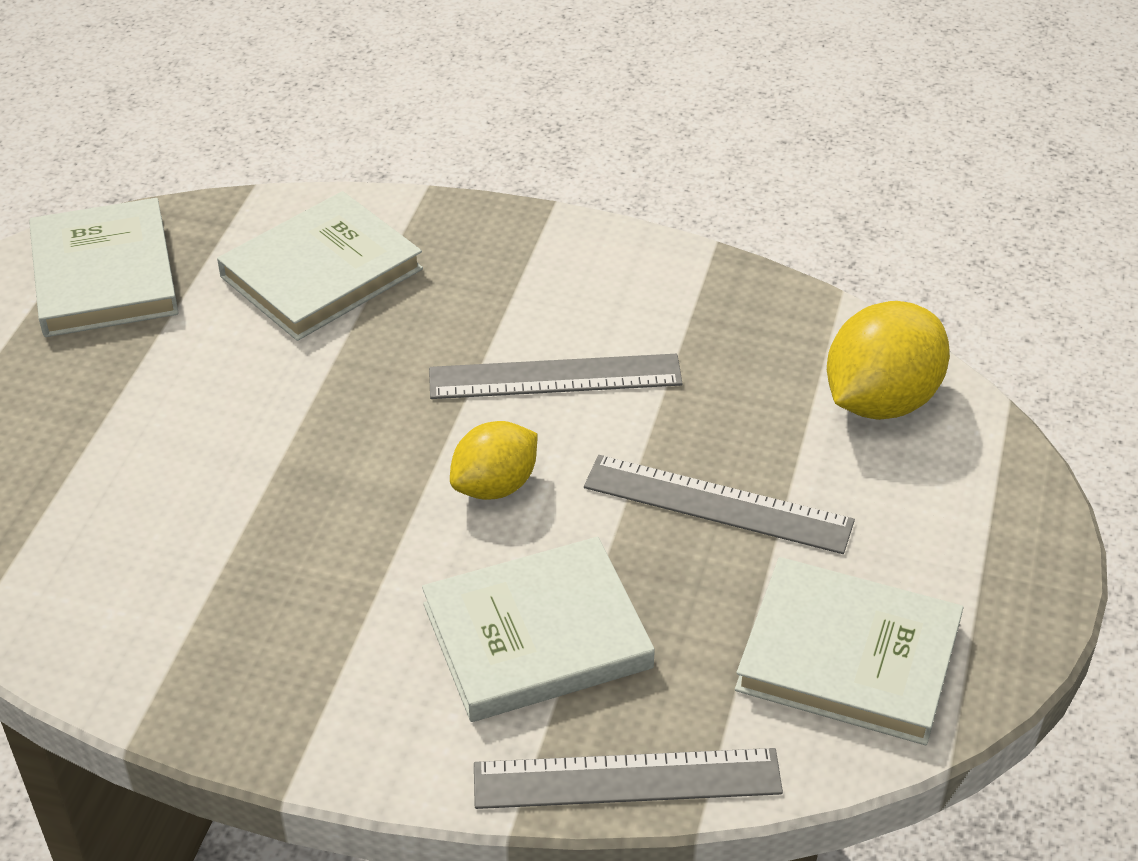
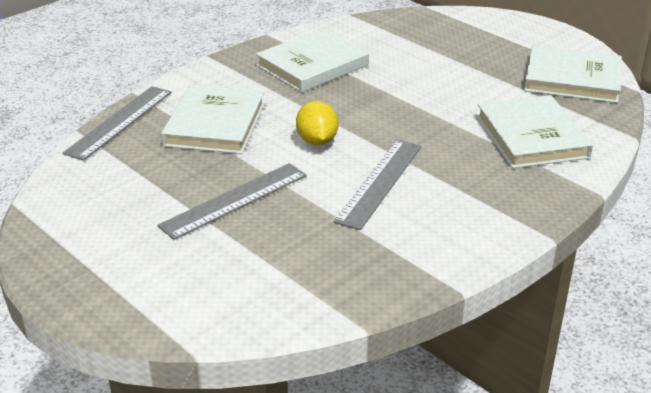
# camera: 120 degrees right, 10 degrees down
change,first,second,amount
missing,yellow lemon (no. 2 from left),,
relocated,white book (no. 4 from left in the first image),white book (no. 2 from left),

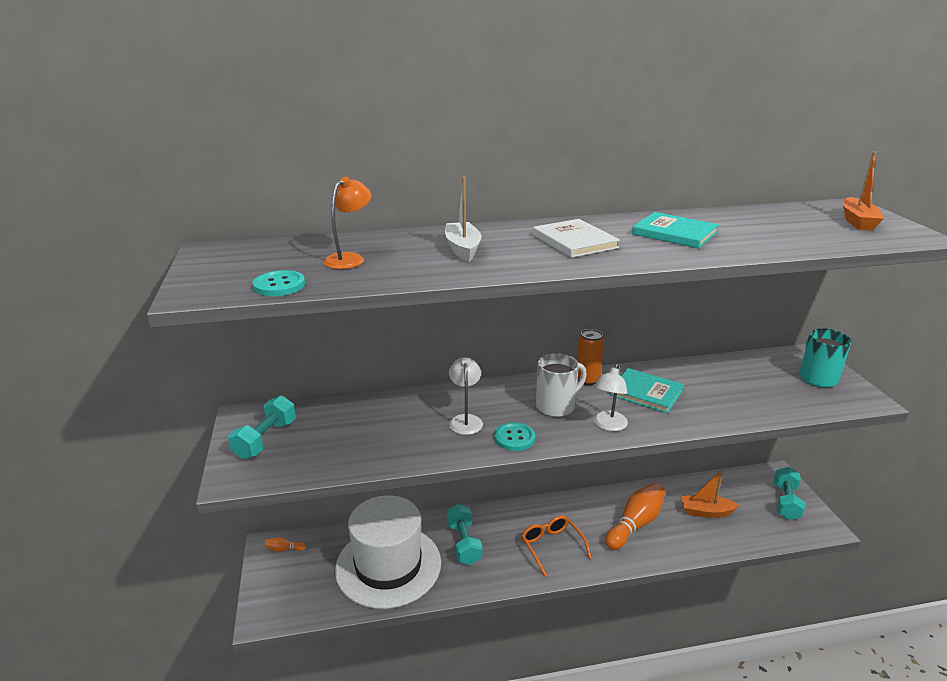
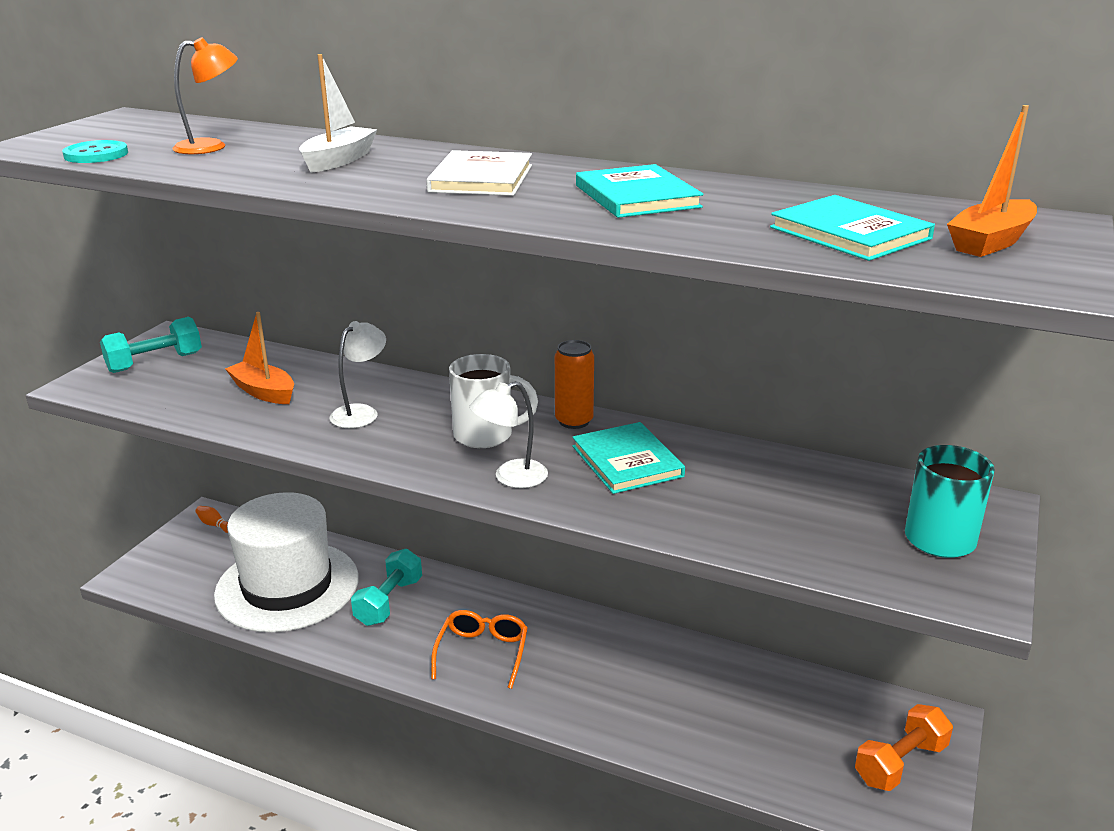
# camera: 35 degrees right, 0 degrees up
change,first,second,amount
missing,turquoise button (no. 2 from left),,
missing,orange bowling pin (no. 2 from left),,
appeared,,turquoise book (no. 3 from left),
relocated,orange boat (no. 1 from left),,
colour,turquoise dumbbell (no. 3 from left),orange dumbbell,

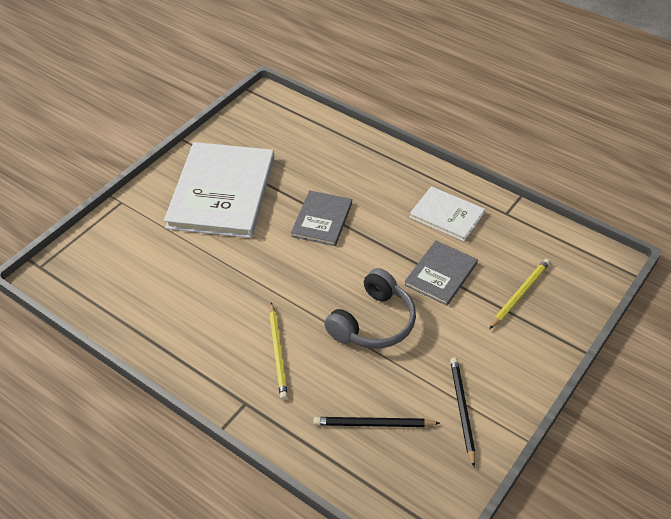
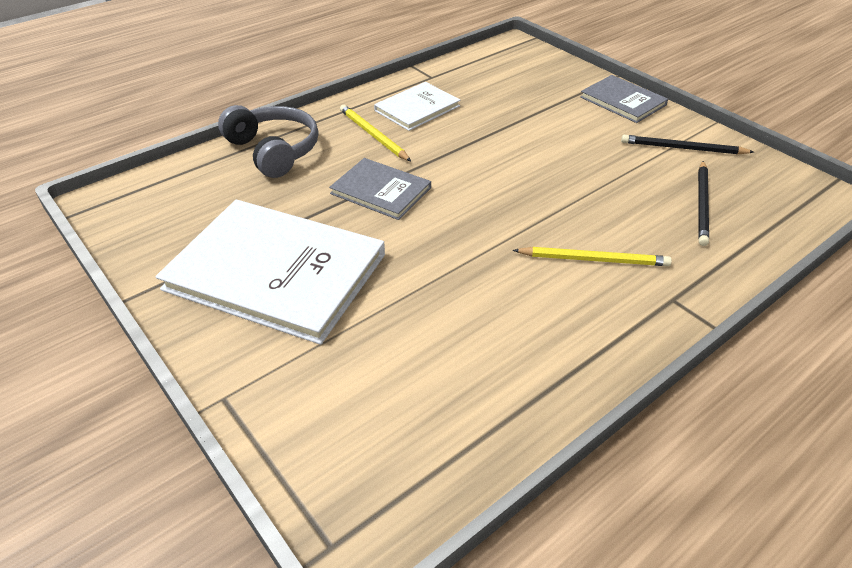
# camera: 75 degrees left, 5 degrees down
change,first,second,amount
relocated,grey headphones,,
relocated,grey book (no. 2 from left),,
relocated,yellow pencil (no. 2 from left in the first image),yellow pencil (no. 1 from left),

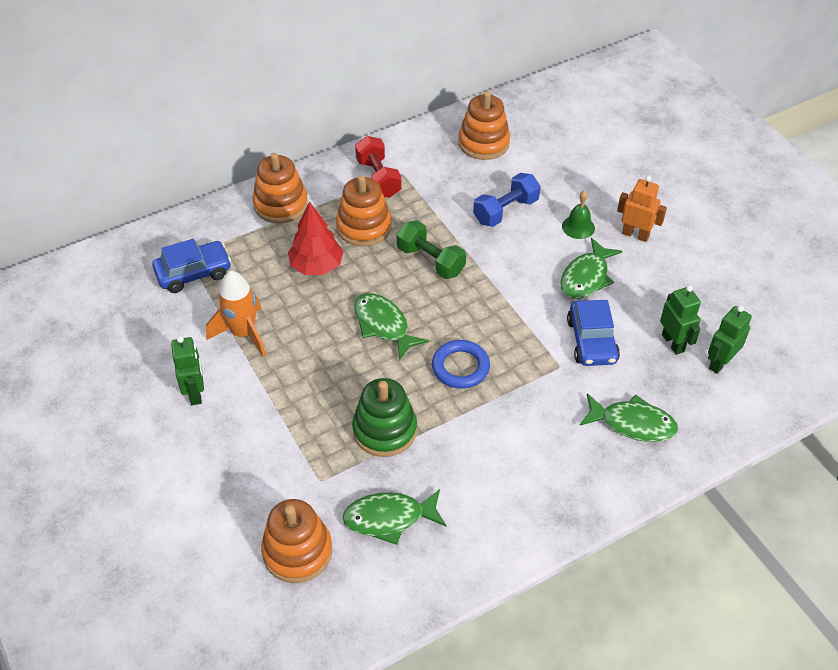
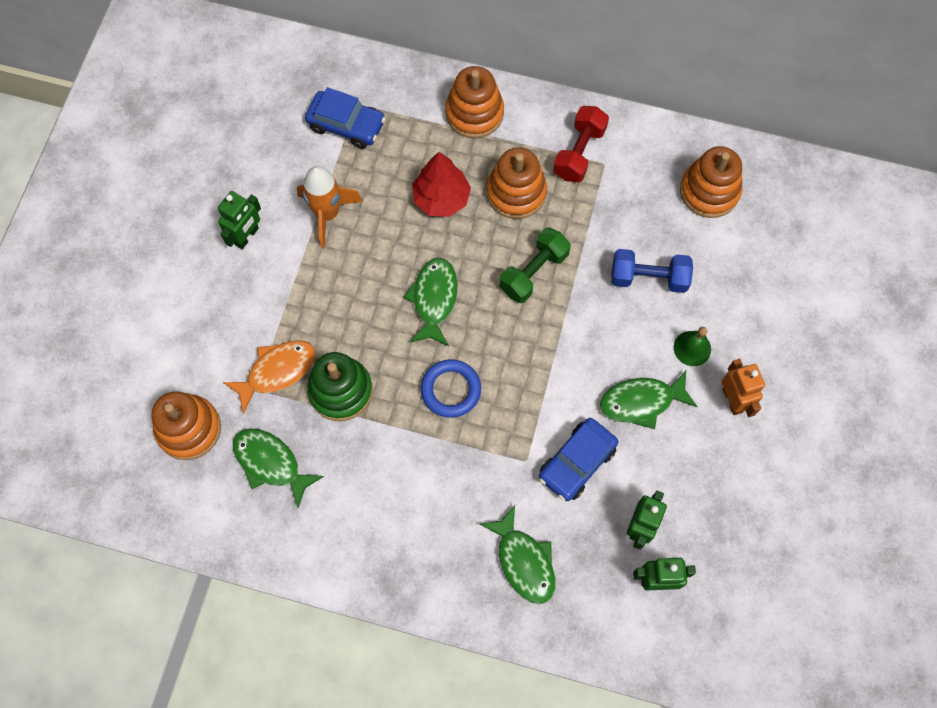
# camera: 45 degrees right, 20 degrees up
change,first,second,amount
appeared,,orange fish,
spun,green dumbbell,,45 degrees clockwise

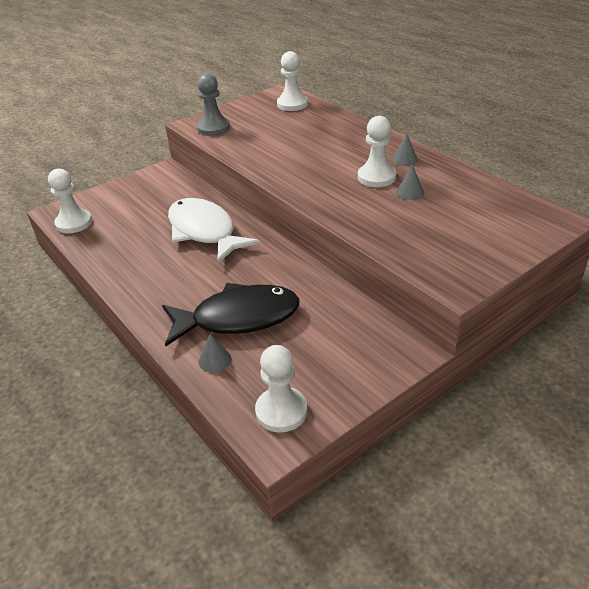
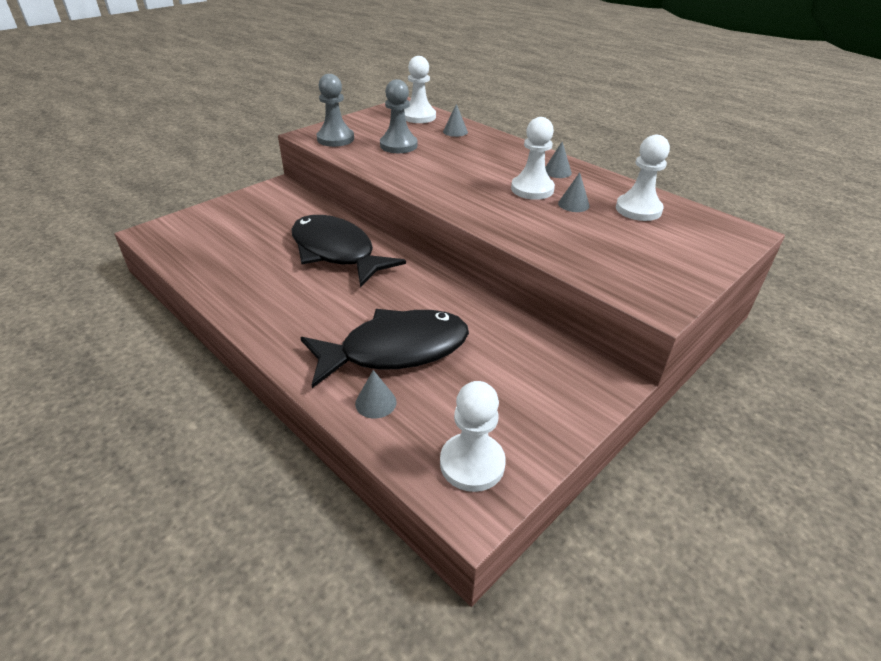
# camera: 10 degrees left, 0 degrees up
change,first,second,amount
appeared,,grey pawn (no. 2 from left),
appeared,,grey cone (no. 2 from left),
relocated,white pawn (no. 1 from left in the first image),white pawn (no. 4 from left),
colour,white fish,black fish (no. 1 from left),

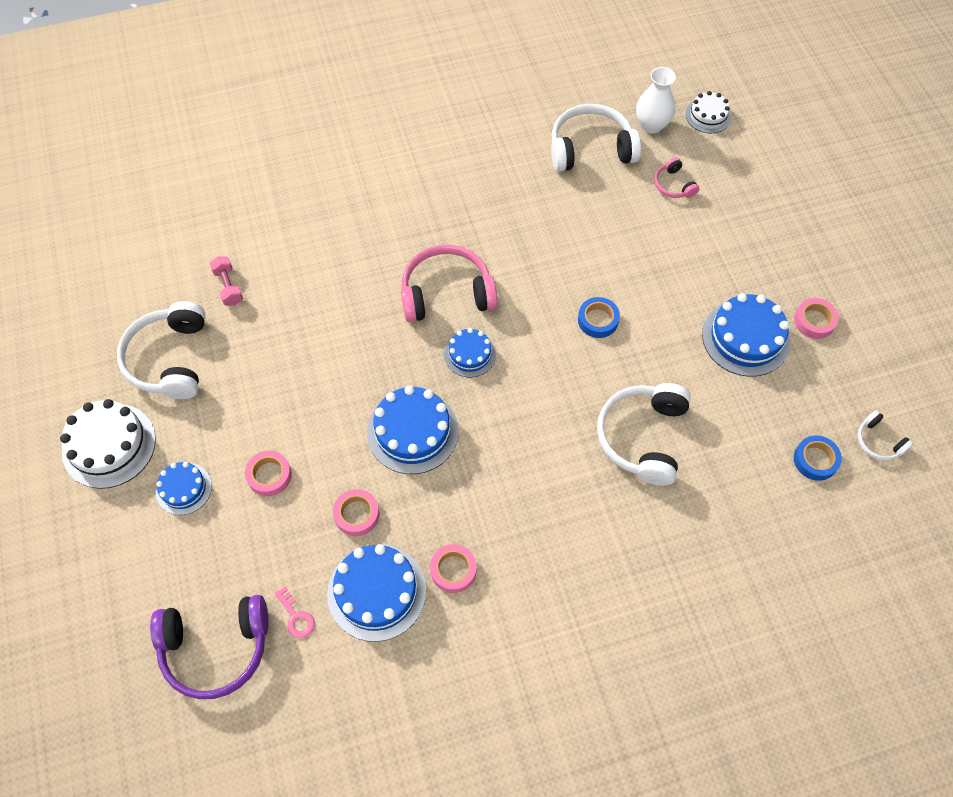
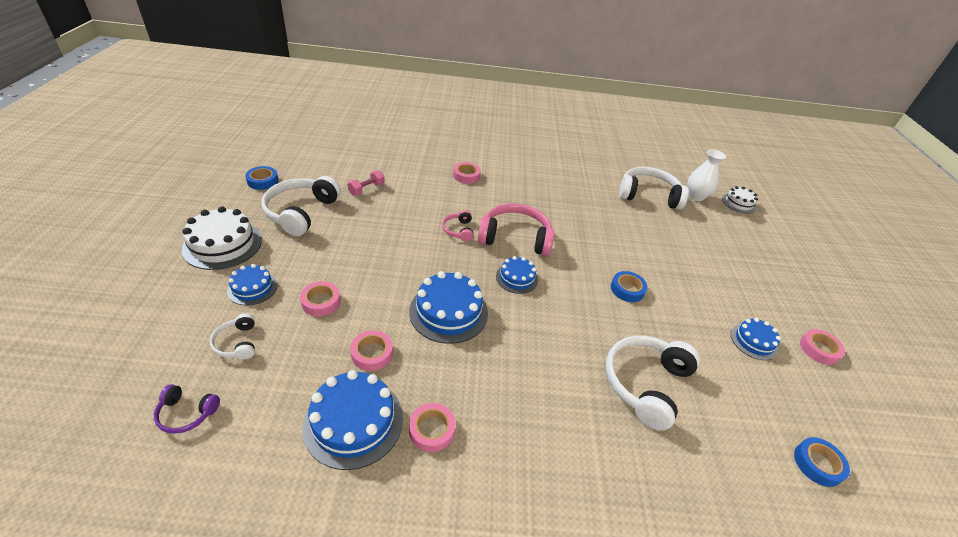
# camera: 15 degrees right, 20 degrees down
change,first,second,amount
missing,pink key,,
appeared,,blue tape (no. 1 from left),
appeared,,pink tape (no. 4 from left),
relocated,pink headphones (no. 2 from left in the first image),pink headphones (no. 1 from left),
relocated,white headphones (no. 4 from left in the first image),white headphones (no. 1 from left),
spun,pink dumbbell,,45 degrees clockwise
size,purple headphones,,x0.50
size,blue cake (no. 5 from left),,x0.59

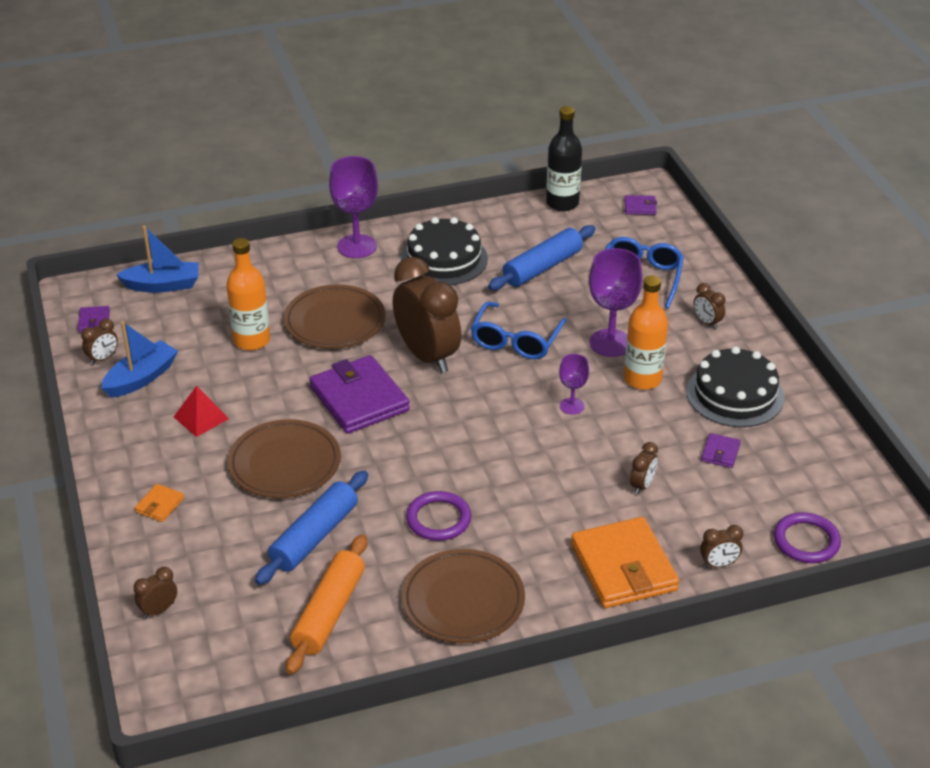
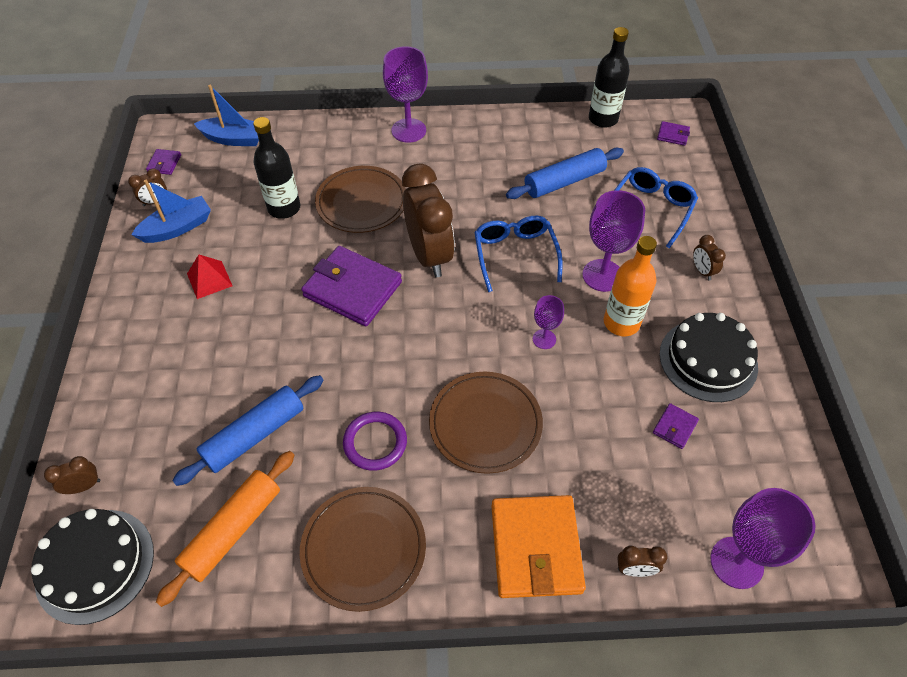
# camera: 15 degrees right, 15 degrees up
change,first,second,amount
missing,orange wallet (no. 1 from left),,
missing,brown clock (no. 4 from left),,
relocated,brown plate (no. 1 from left in the first image),brown plate (no. 3 from left),
relocated,black cake (no. 1 from left),,
exchanged,purple ring (no. 2 from left),purple goblet (no. 4 from left),
colour,orange bottle (no. 1 from left),black bottle (no. 1 from left),
spun,purple wallet (no. 2 from left),,45 degrees counterclockwise
spun,blue glasses (no. 1 from left),,135 degrees clockwise

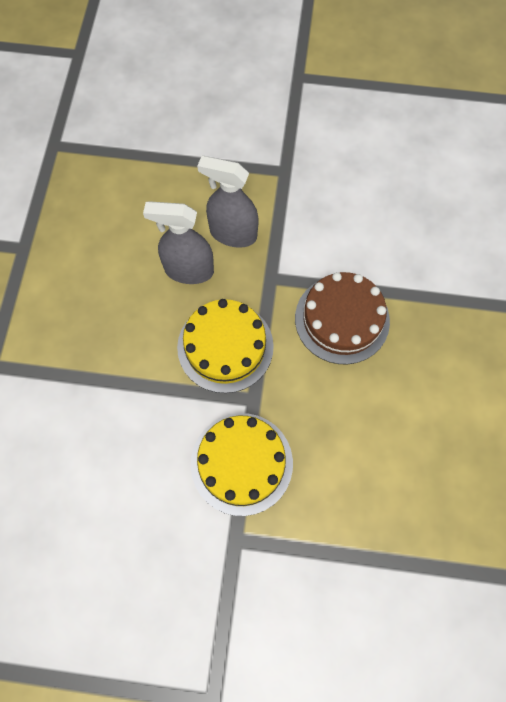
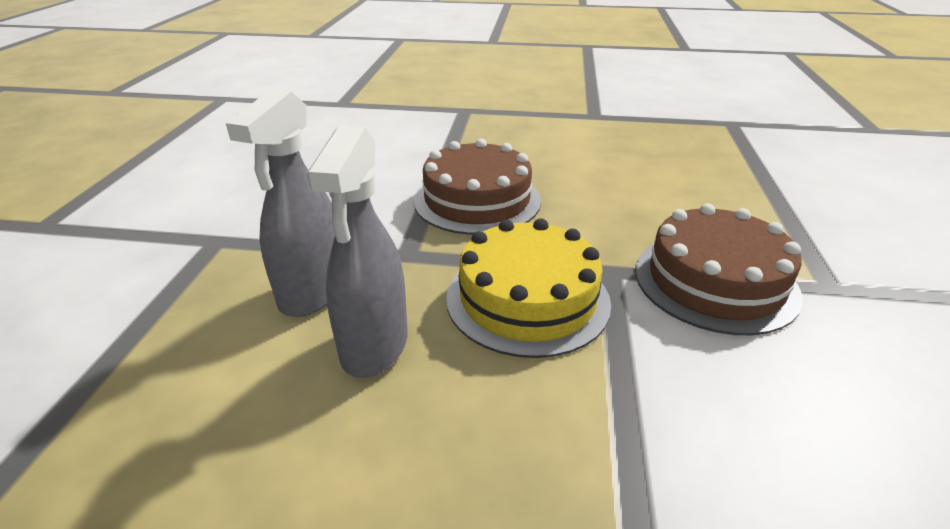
# camera: 90 degrees left, 35 degrees down
change,first,second,amount
colour,yellow cake (no. 2 from left),brown cake (no. 2 from left),

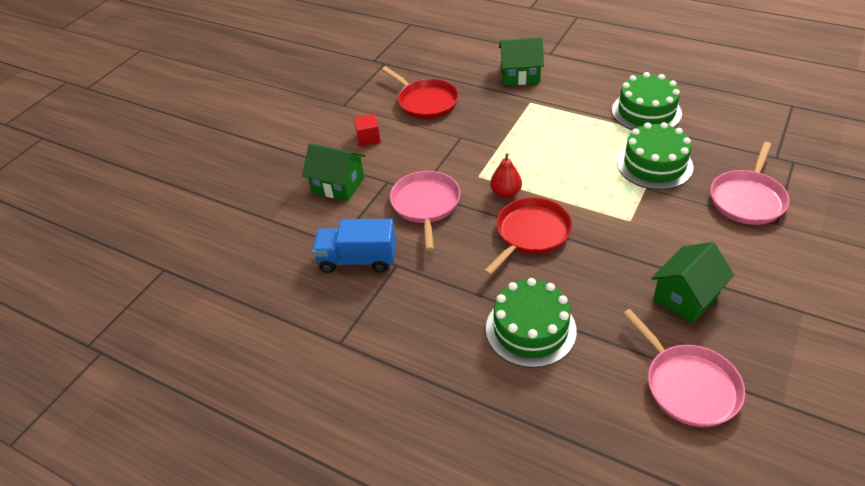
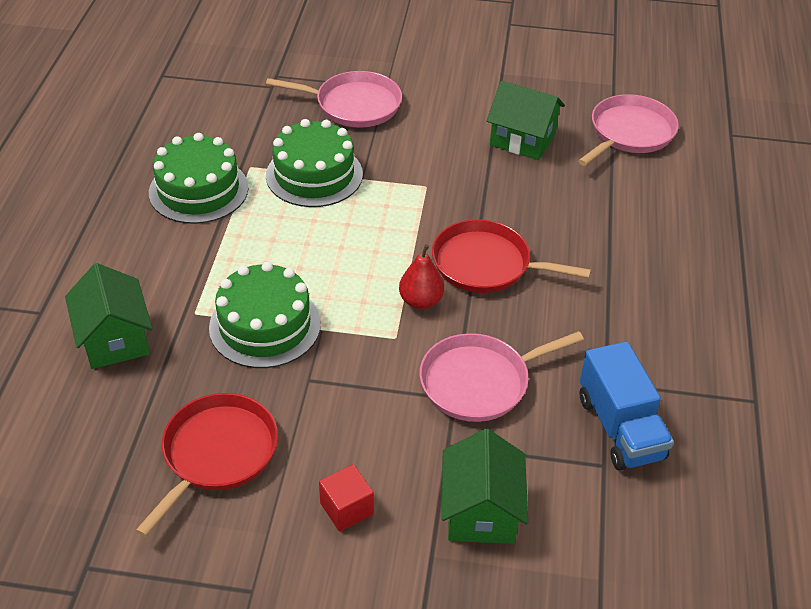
# camera: 115 degrees left, 0 degrees up
change,first,second,amount
relocated,green cake (no. 1 from left in the first image),green cake (no. 2 from left),

